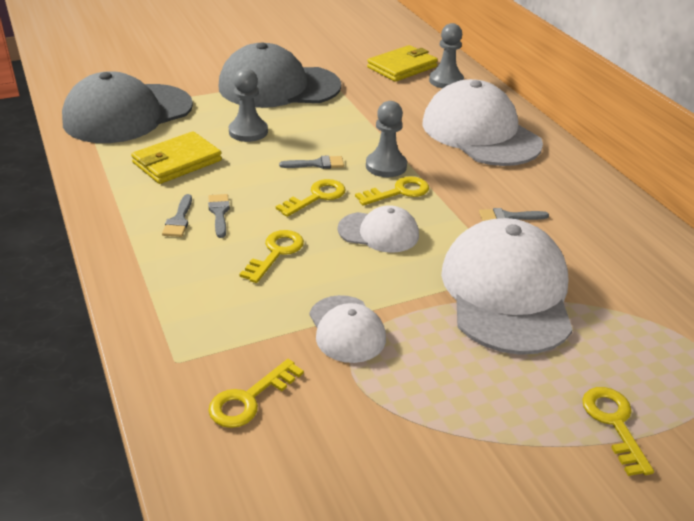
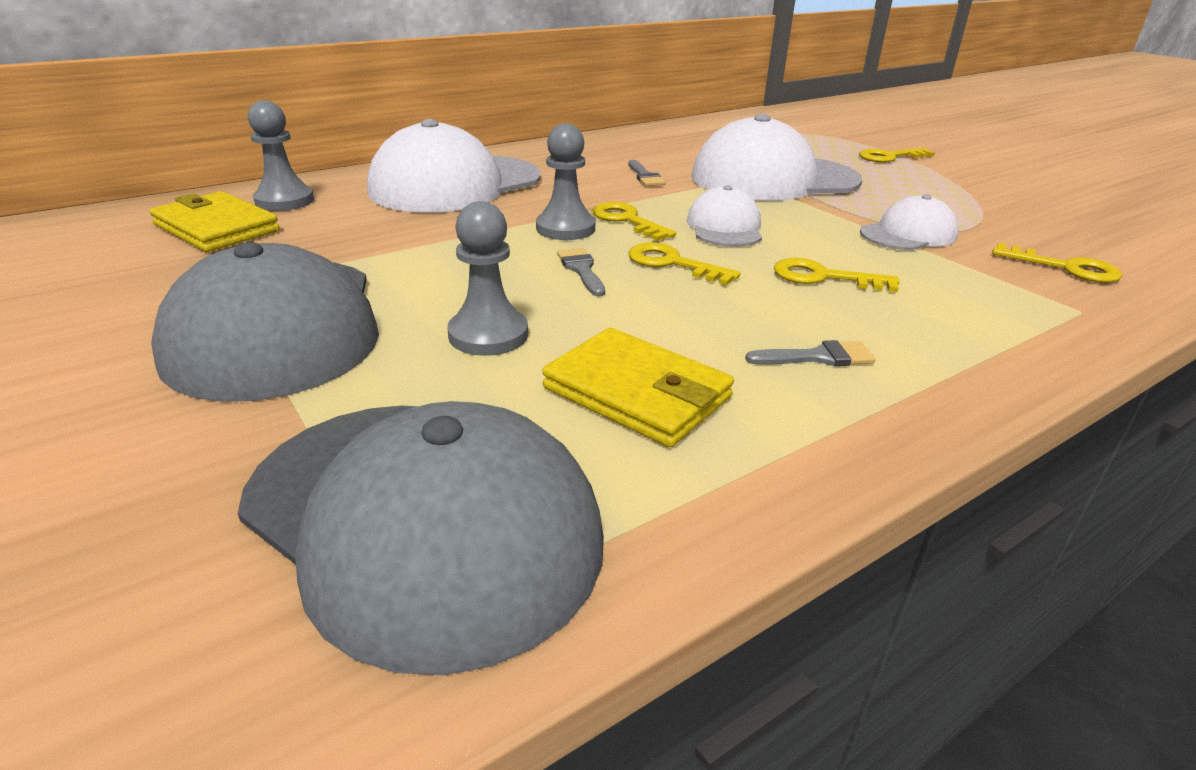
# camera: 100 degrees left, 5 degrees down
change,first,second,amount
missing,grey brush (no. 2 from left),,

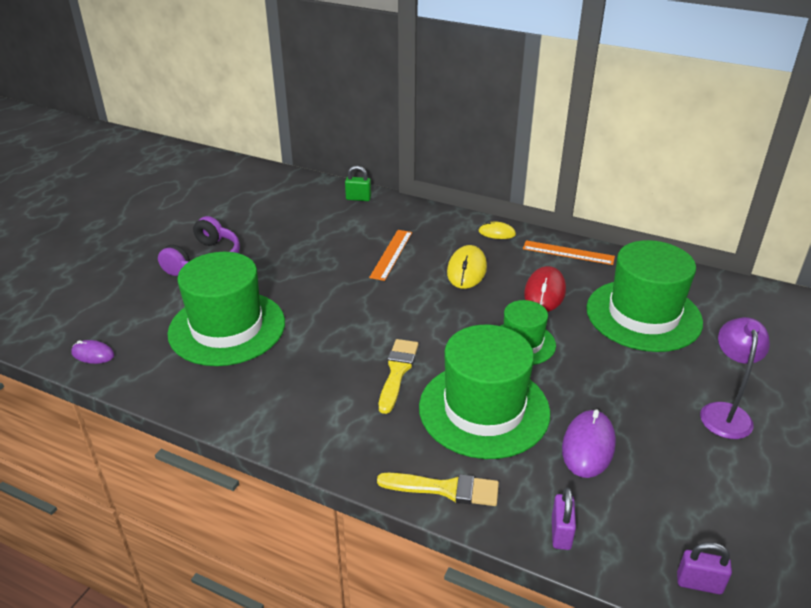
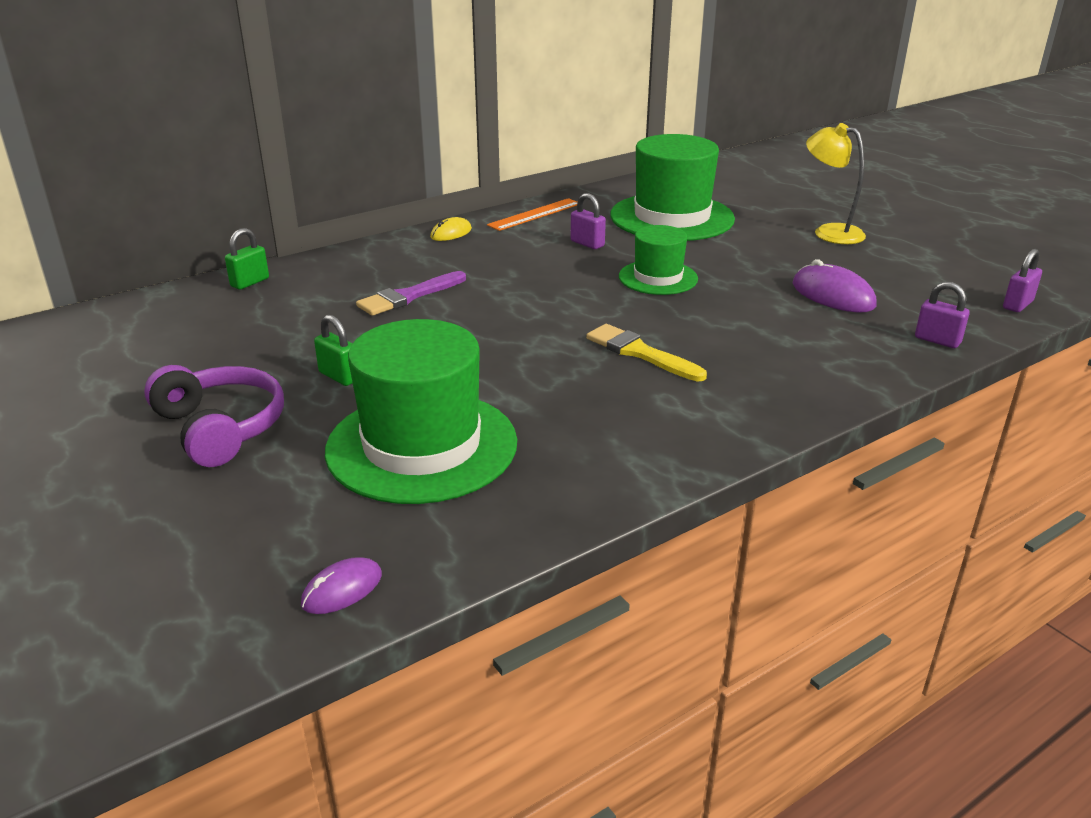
# camera: 60 degrees left, 5 degrees down
change,first,second,amount
missing,yellow brush (no. 2 from left),,
missing,green hat (no. 2 from left),,
missing,yellow mouse (no. 1 from left),,
appeared,,green padlock (no. 2 from left),
exchanged,orange ruler (no. 1 from left),purple brush,
exchanged,red mouse,purple padlock (no. 1 from left),
colour,purple lamp,yellow lamp,

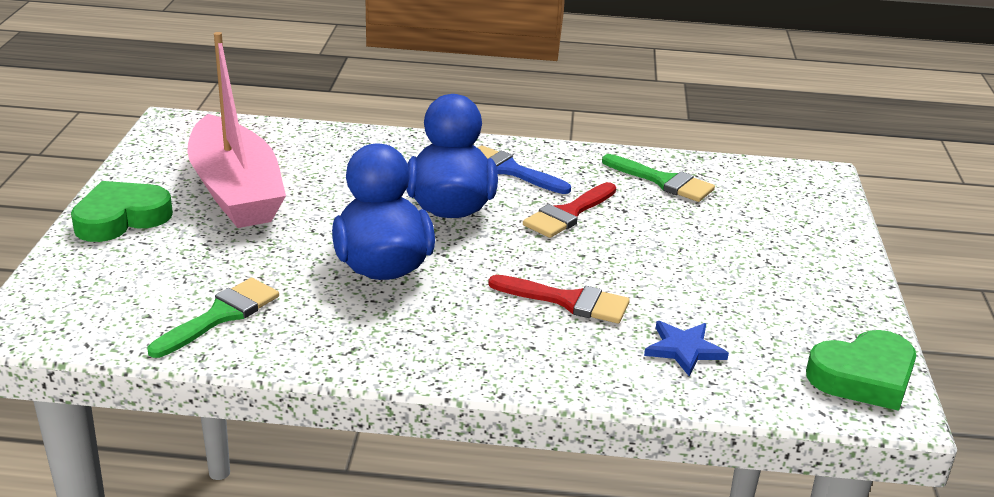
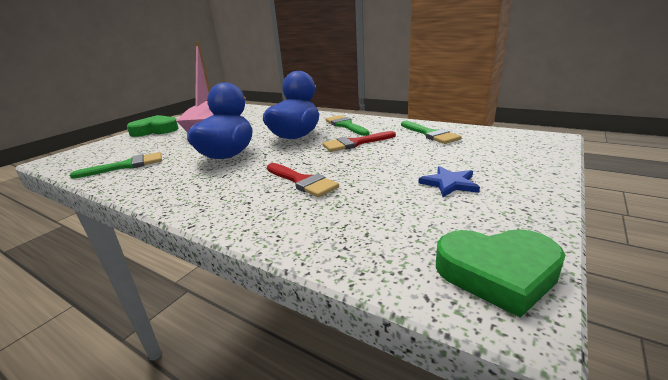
# camera: 30 degrees right, 5 degrees down
change,first,second,amount
relocated,blue star,,
colour,blue brush,green brush (no. 2 from left),

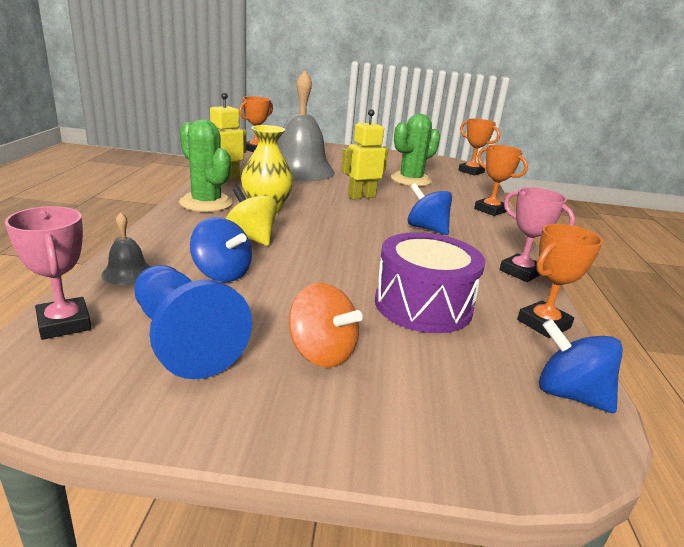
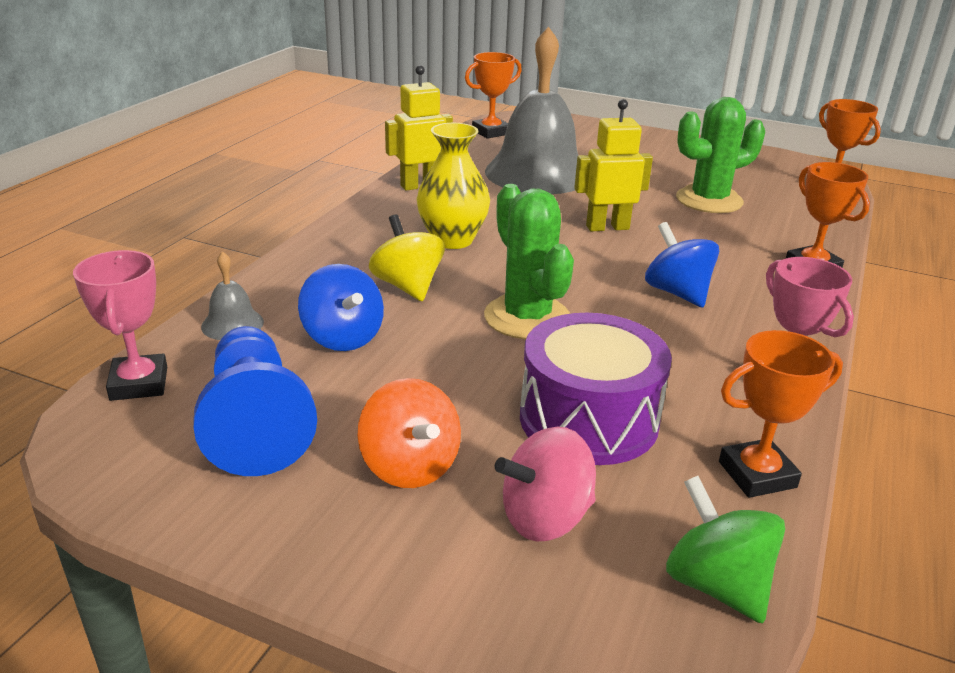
# camera: 20 degrees right, 5 degrees up
change,first,second,amount
appeared,,pink spinning top,
relocated,green cactus (no. 1 from left),,
colour,blue spinning top (no. 3 from left),green spinning top,

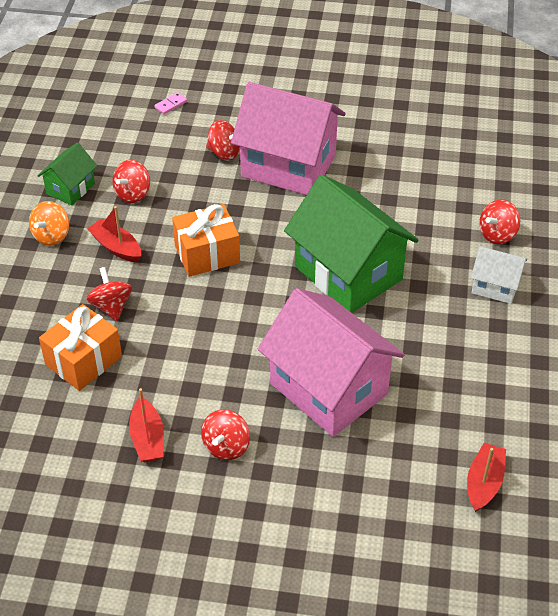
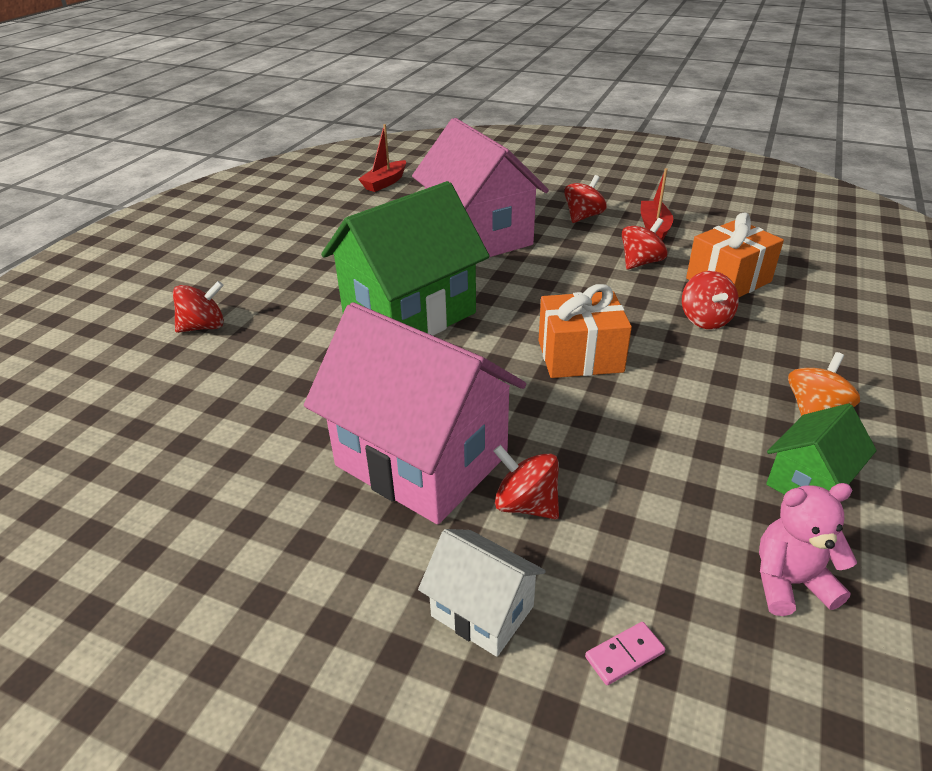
# camera: 165 degrees left, 10 degrees down
change,first,second,amount
missing,red boat (no. 1 from left),,
appeared,,pink teddy bear,
relocated,red spinning top (no. 2 from left in the first image),red spinning top (no. 4 from left),
relocated,white house,,
spun,green house (no. 2 from left in the first image),green house (no. 1 from left),75 degrees clockwise

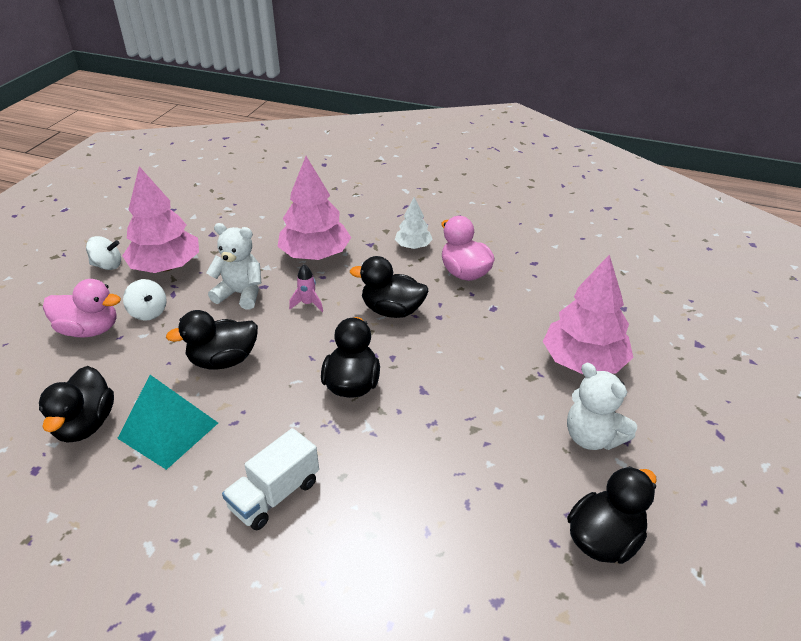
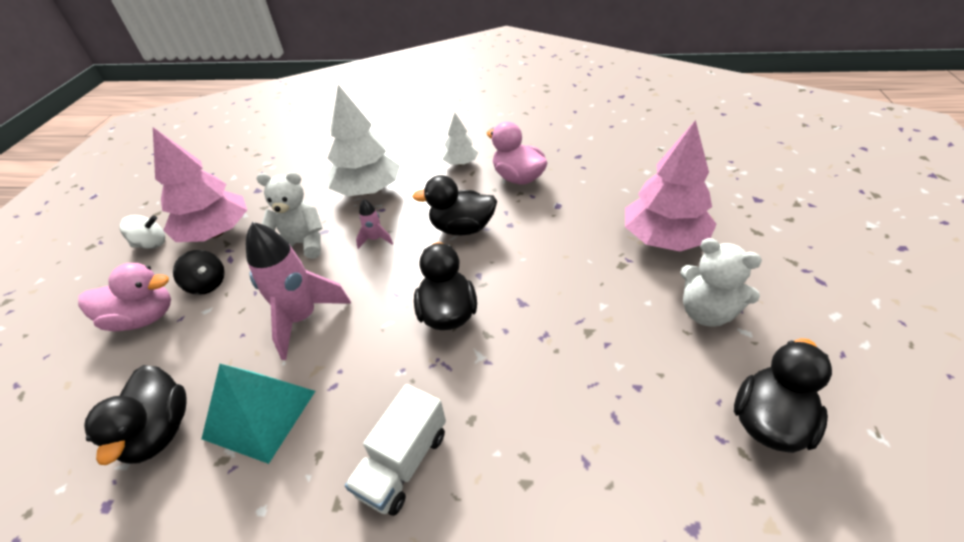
# camera: 10 degrees left, 5 degrees up
change,first,second,amount
exchanged,black duck (no. 2 from left),pink rocket (no. 1 from left),
colour,white spinning top (no. 2 from left),black spinning top,
colour,pink tree (no. 2 from left),white tree (no. 1 from left),

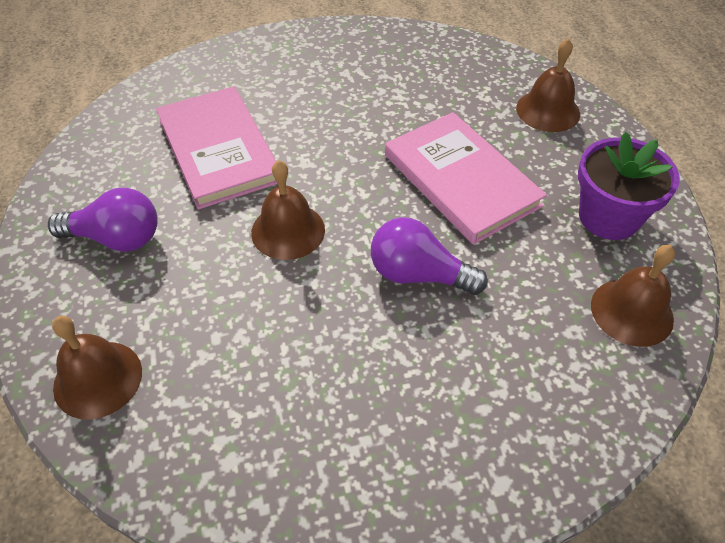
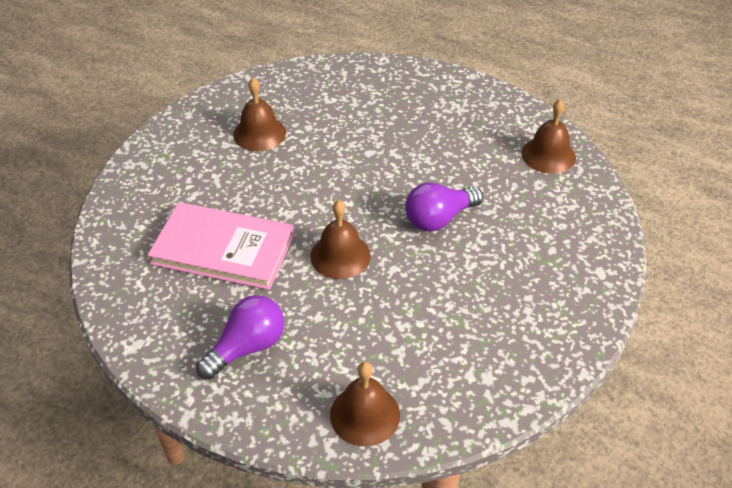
# camera: 50 degrees left, 5 degrees down
change,first,second,amount
missing,pink book (no. 2 from left),,
missing,purple flower pot,,
relocated,brown bell (no. 3 from left in the first image),brown bell (no. 1 from left),

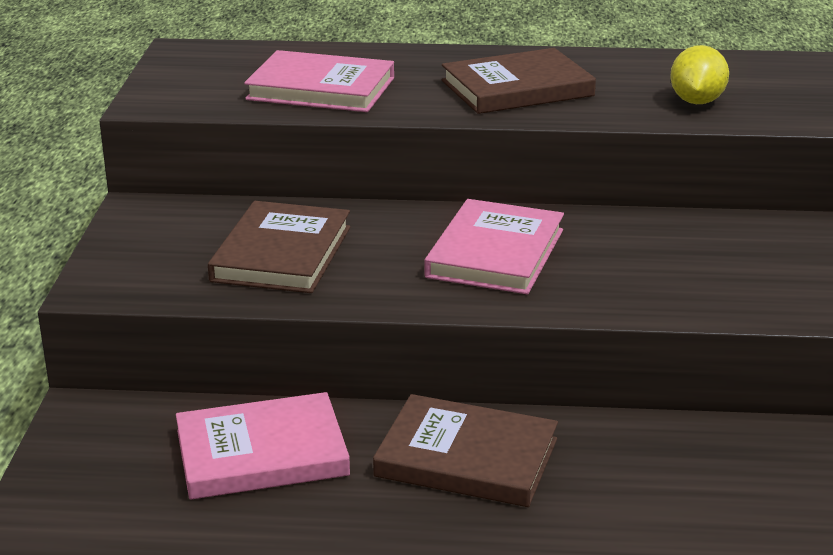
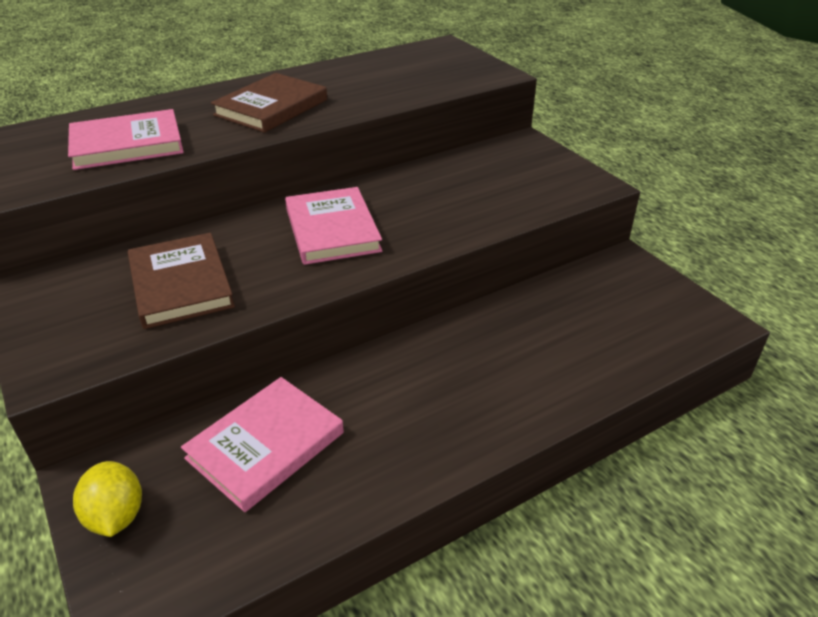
# camera: 35 degrees left, 10 degrees up
change,first,second,amount
missing,brown book (no. 2 from left),,
relocated,yellow lemon,,

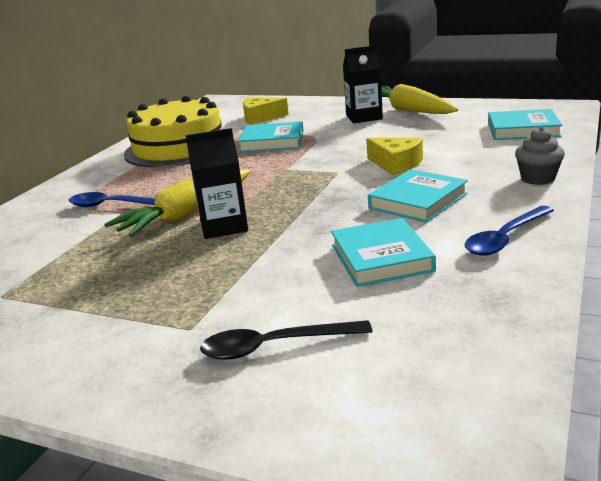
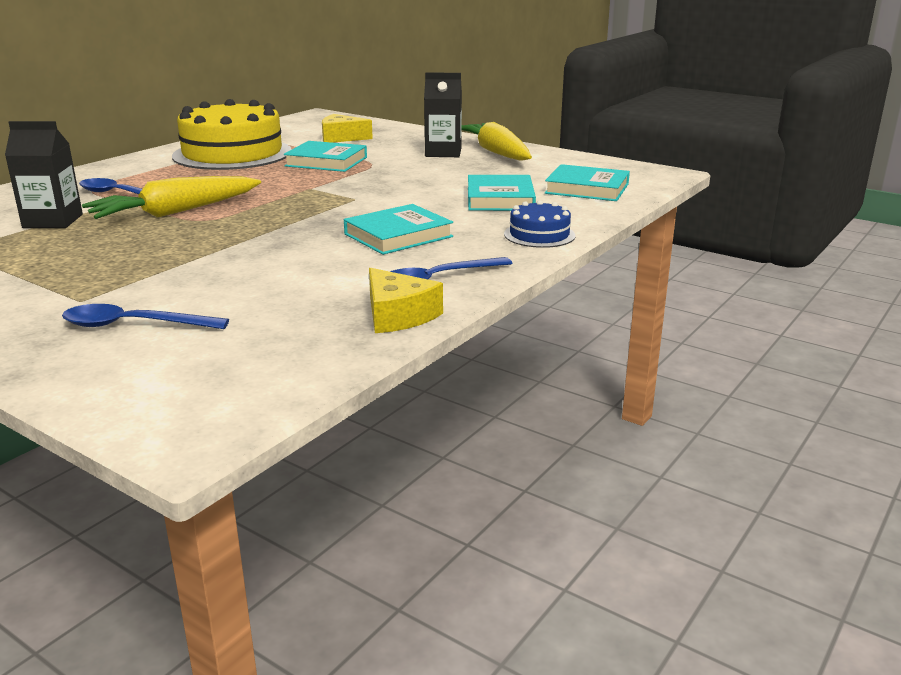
# camera: 10 degrees right, 0 degrees up
change,first,second,amount
relocated,black carton (no. 1 from left),,
relocated,turquoise book (no. 2 from left in the first image),turquoise book (no. 3 from left),
relocated,yellow cheese (no. 2 from left),,
exchanged,grey cupcake,blue cake,
colour,black spoon,blue spoon (no. 2 from left),

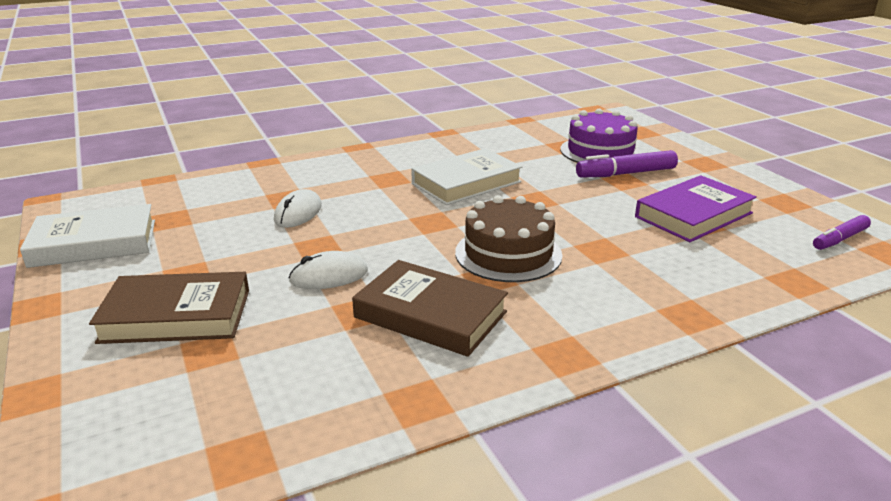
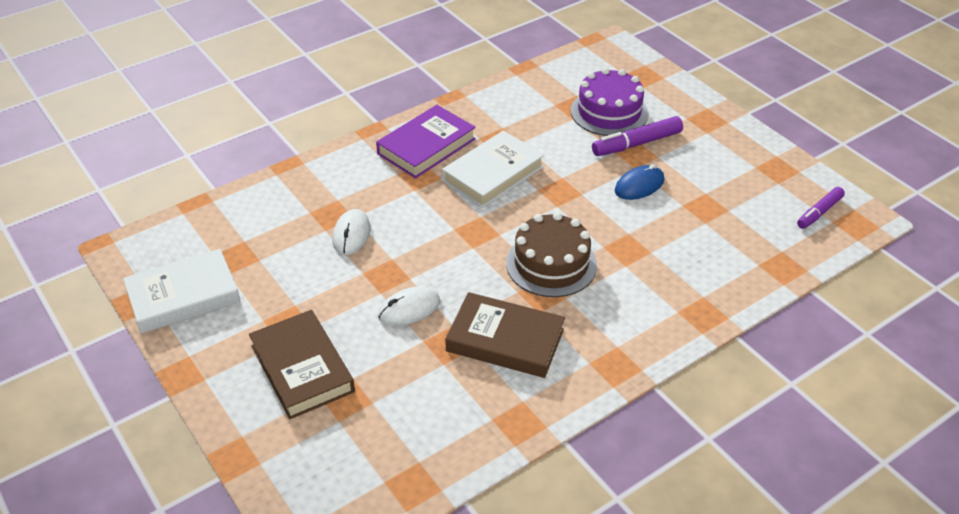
# camera: 10 degrees left, 15 degrees up
change,first,second,amount
appeared,,blue mouse,
relocated,purple book,,
spun,brown book (no. 1 from left),,75 degrees clockwise

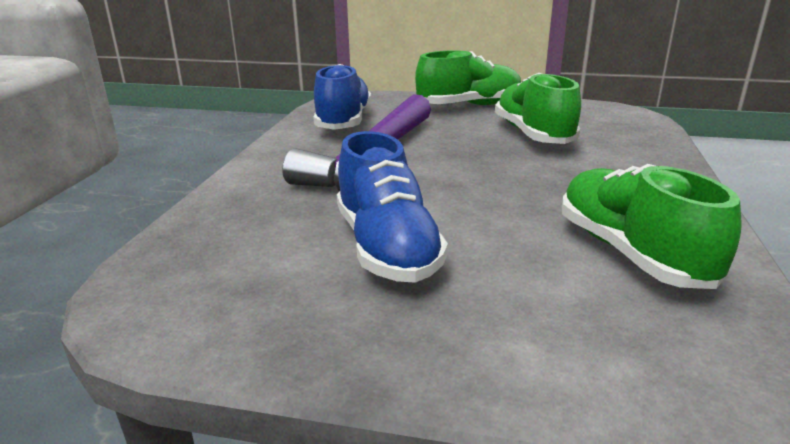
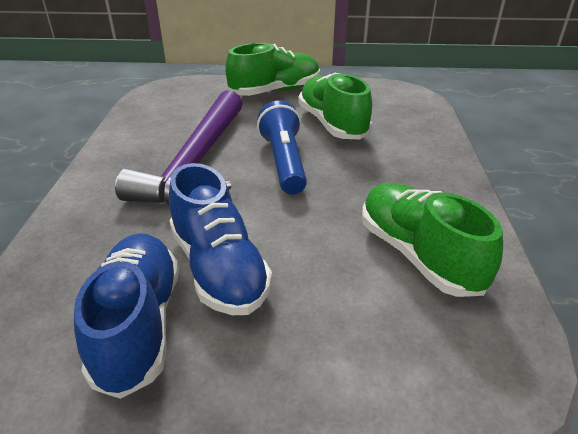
# camera: 10 degrees left, 10 degrees up
change,first,second,amount
appeared,,blue flashlight,
relocated,blue shoe (no. 1 from left),,

